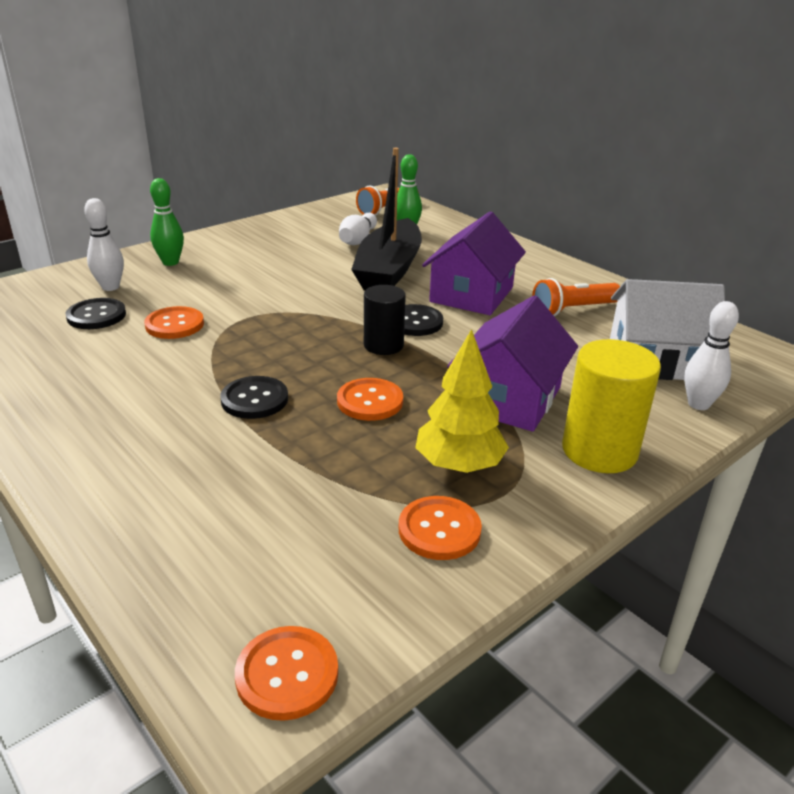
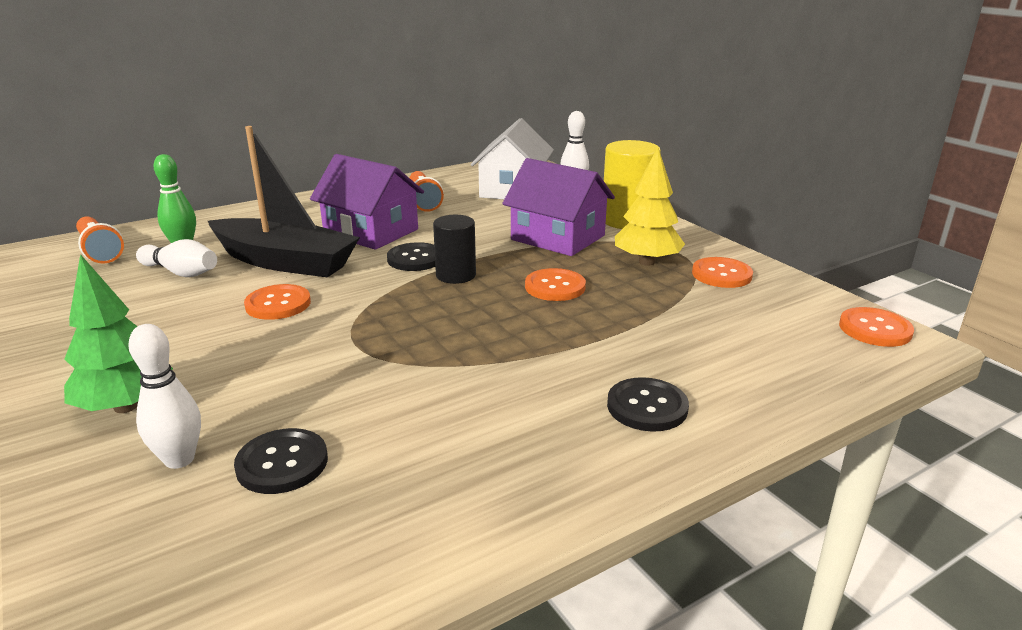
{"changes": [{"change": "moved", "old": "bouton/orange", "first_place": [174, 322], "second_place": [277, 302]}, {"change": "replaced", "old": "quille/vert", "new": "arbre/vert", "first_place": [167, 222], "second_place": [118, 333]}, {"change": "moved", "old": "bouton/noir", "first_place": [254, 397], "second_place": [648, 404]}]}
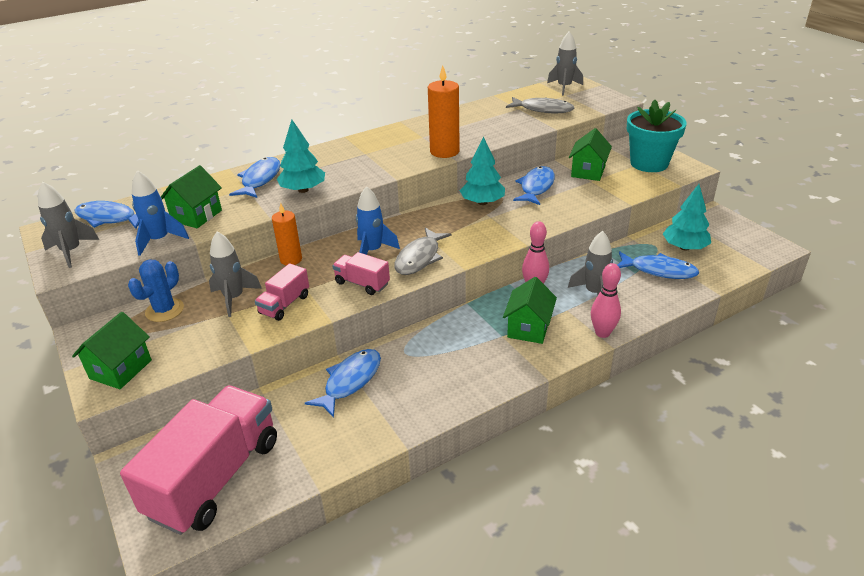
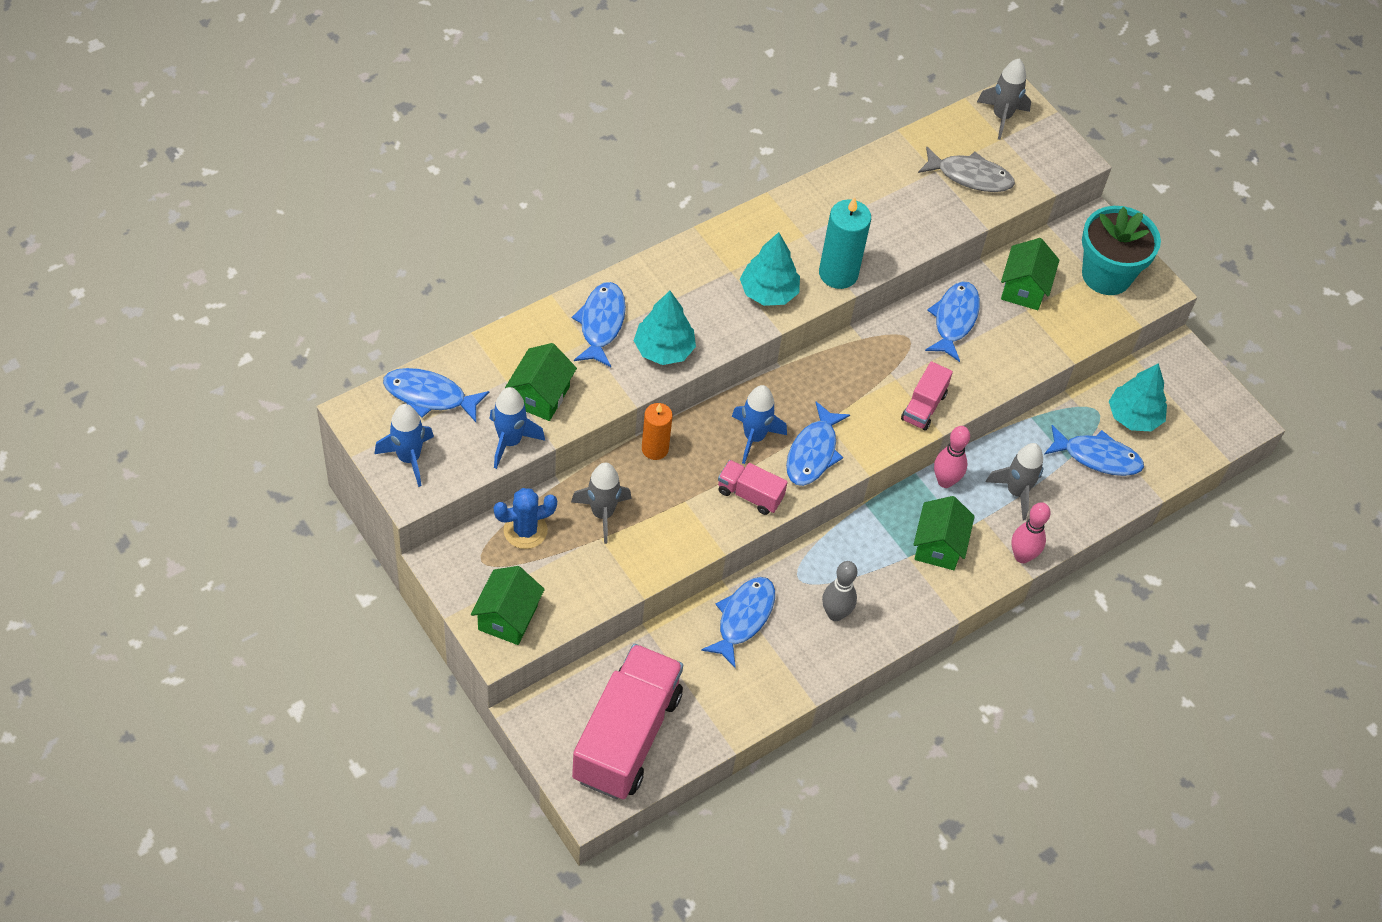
{"changes": [{"change": "recoloured", "old": "fusée/gris", "new": "fusée/bleu", "first_place": [68, 224], "second_place": [404, 445]}, {"change": "turned", "old": "cactus/bleu", "first_place": [156, 291], "second_place": [525, 518], "degrees": 45}, {"change": "moved", "old": "camion/rose", "first_place": [282, 292], "second_place": [927, 396]}, {"change": "recoloured", "old": "poisson/gris", "new": "poisson/bleu", "first_place": [423, 251], "second_place": [818, 444]}, {"change": "recoloured", "old": "bougie/orange", "new": "bougie/turquoise", "first_place": [444, 111], "second_place": [845, 243]}, {"change": "moved", "old": "arbre/turquoise", "first_place": [482, 170], "second_place": [770, 269]}, {"change": "added", "new": "quille/gris", "second_place": [839, 591]}]}
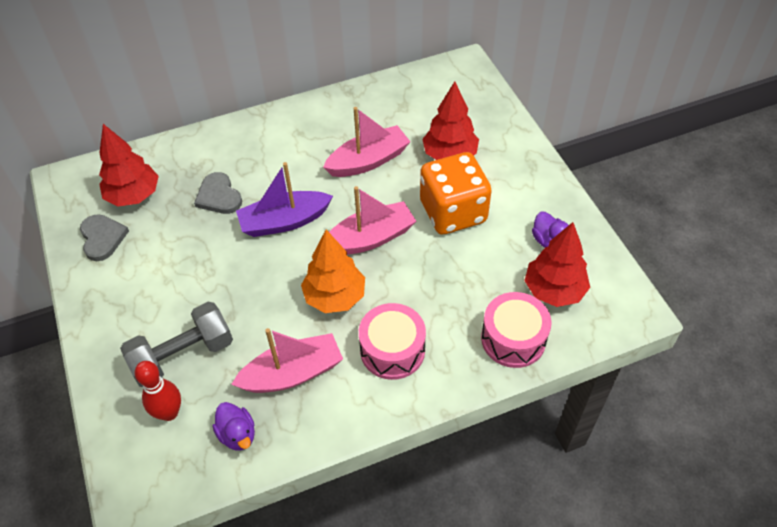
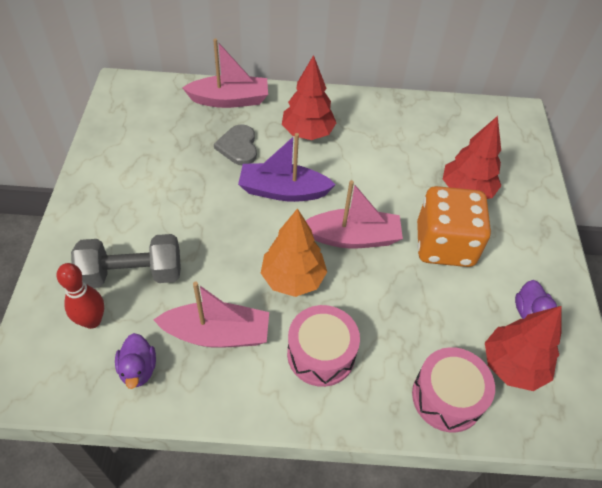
{"changes": [{"change": "removed", "old": "cœur/gris", "first_place": [104, 237]}, {"change": "moved", "old": "arbre/rouge", "first_place": [129, 165], "second_place": [309, 97]}, {"change": "moved", "old": "bateau/rose", "first_place": [366, 142], "second_place": [225, 73]}]}
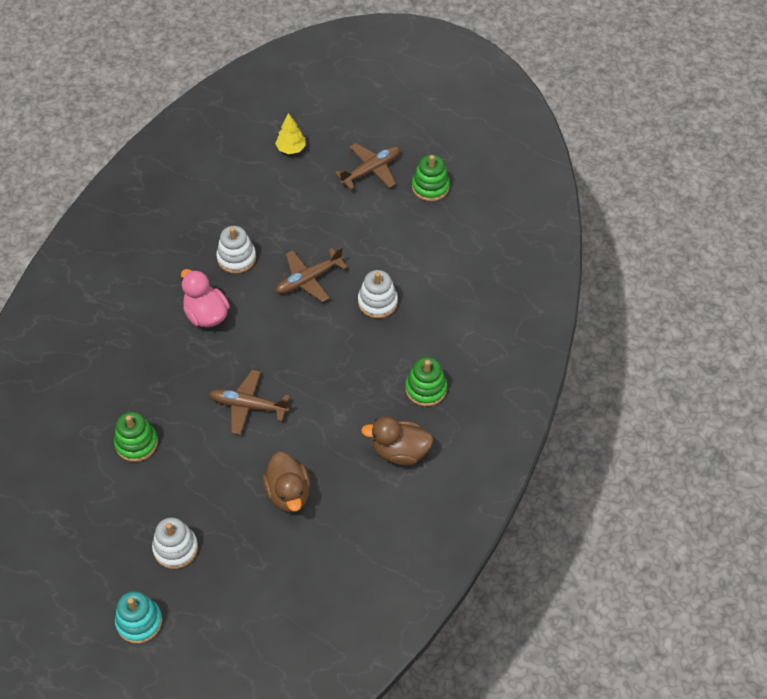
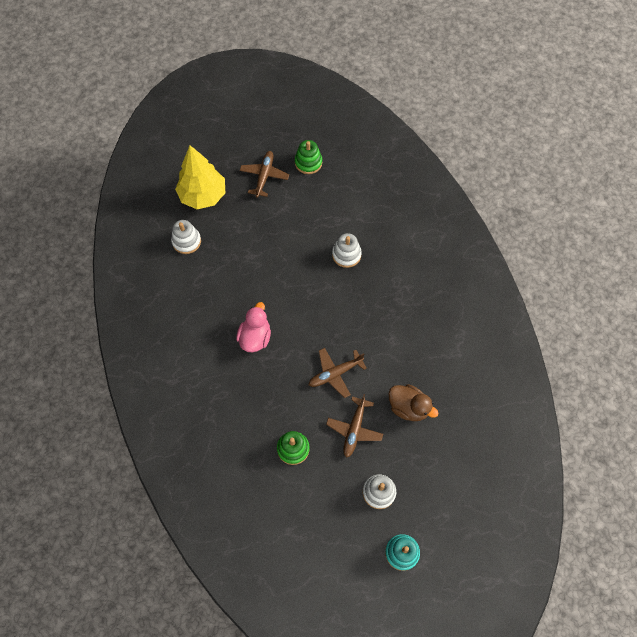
{"changes": [{"change": "turned", "old": "canard/rose", "first_place": [205, 298], "second_place": [253, 327], "degrees": 90}, {"change": "moved", "old": "jouet à empiler/blanc", "first_place": [236, 250], "second_place": [186, 237]}, {"change": "resized", "old": "arbre/jaune", "first_place": [290, 133], "second_place": [200, 177], "factor": 2.12}, {"change": "moved", "old": "avion/marron", "first_place": [311, 274], "second_place": [354, 426]}, {"change": "removed", "old": "canard/marron", "first_place": [397, 440]}, {"change": "removed", "old": "jouet à empiler/vert", "first_place": [426, 381]}]}
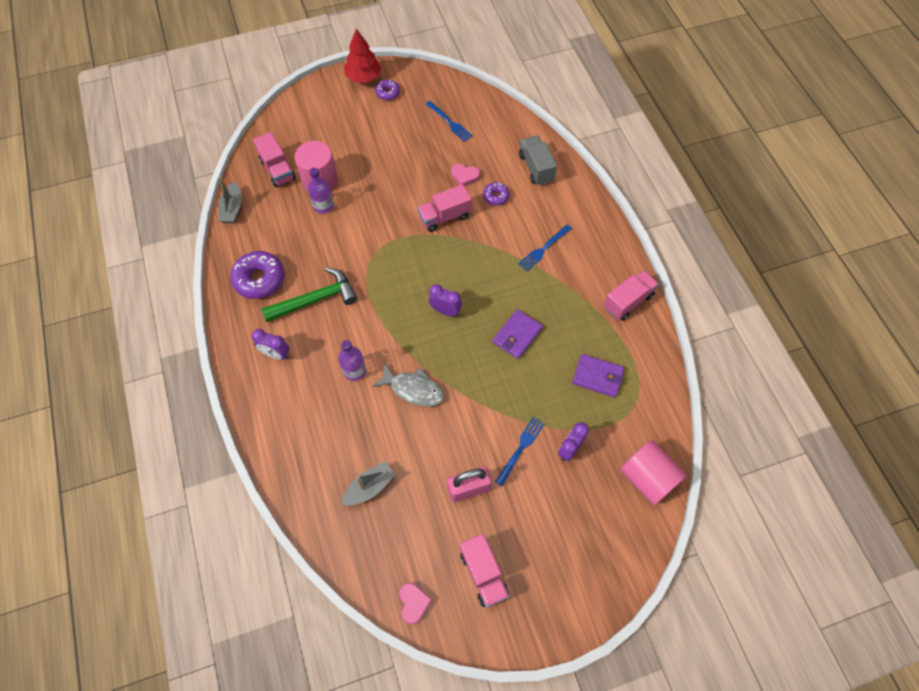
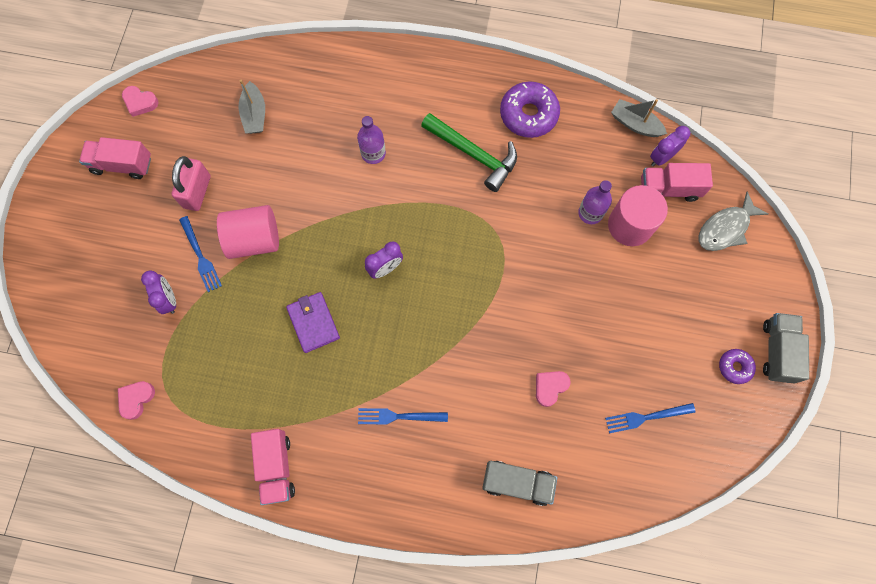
{"changes": [{"change": "moved", "old": "réveil/violet", "first_place": [270, 344], "second_place": [670, 146]}, {"change": "turned", "old": "marteau/vert", "first_place": [309, 294], "second_place": [469, 152], "degrees": -60}, {"change": "replaced", "old": "arbre/rouge", "new": "camion/gris", "first_place": [363, 56], "second_place": [786, 348]}, {"change": "moved", "old": "poisson/gris", "first_place": [408, 385], "second_place": [733, 221]}, {"change": "removed", "old": "camion/rose", "first_place": [444, 208]}, {"change": "removed", "old": "beignet/violet", "first_place": [496, 193]}, {"change": "turned", "old": "fourchette/bleu", "first_place": [545, 247], "second_place": [403, 416], "degrees": -75}, {"change": "removed", "old": "portefeuille/violet", "first_place": [598, 375]}, {"change": "moved", "old": "cylindre/rose", "first_place": [653, 472], "second_place": [248, 232]}, {"change": "added", "new": "cœur/rose", "second_place": [136, 400]}]}
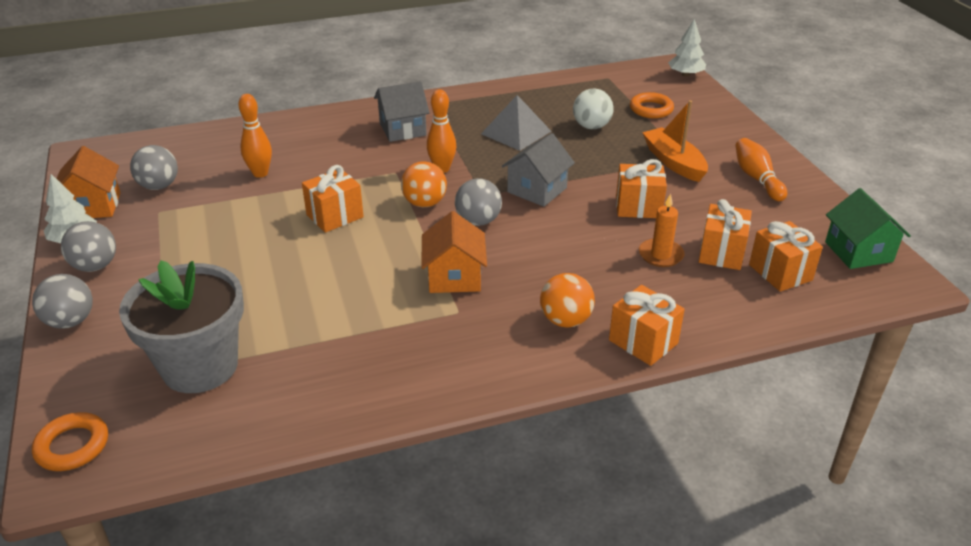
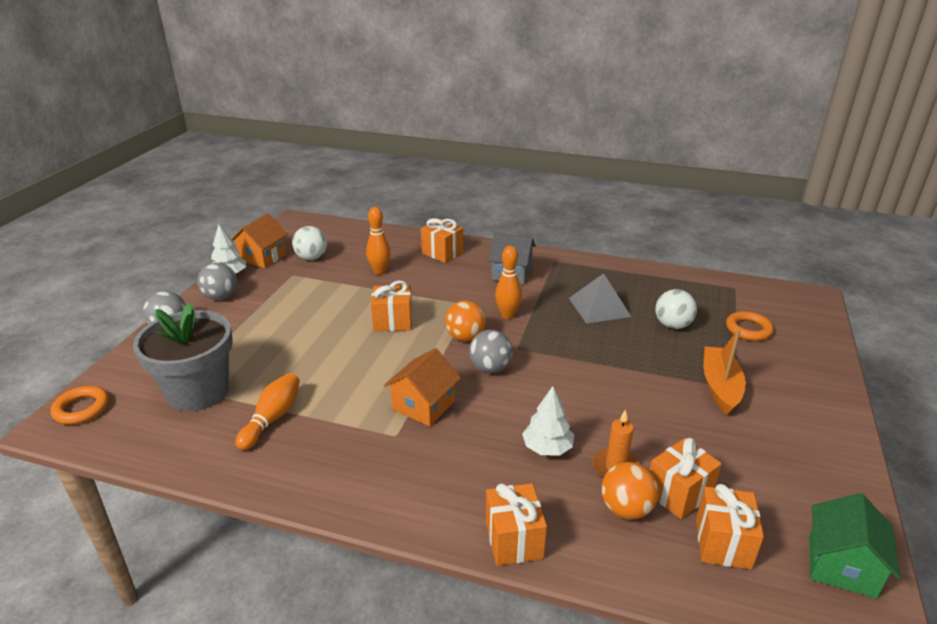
{"changes": [{"change": "recoloured", "old": "balle/gris", "new": "balle/blanc", "first_place": [154, 167], "second_place": [309, 243]}, {"change": "removed", "old": "maison/gris", "first_place": [538, 170]}, {"change": "moved", "old": "balle/orange", "first_place": [567, 300], "second_place": [630, 491]}, {"change": "moved", "old": "cadeau/orange", "first_place": [641, 188], "second_place": [442, 240]}, {"change": "moved", "old": "arbre/blanc", "first_place": [687, 48], "second_place": [548, 420]}, {"change": "moved", "old": "quille/orange", "first_place": [761, 169], "second_place": [267, 411]}]}
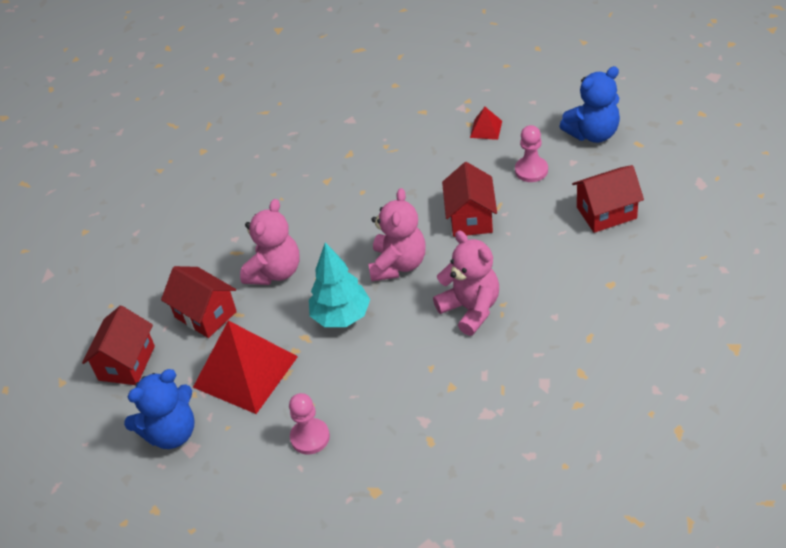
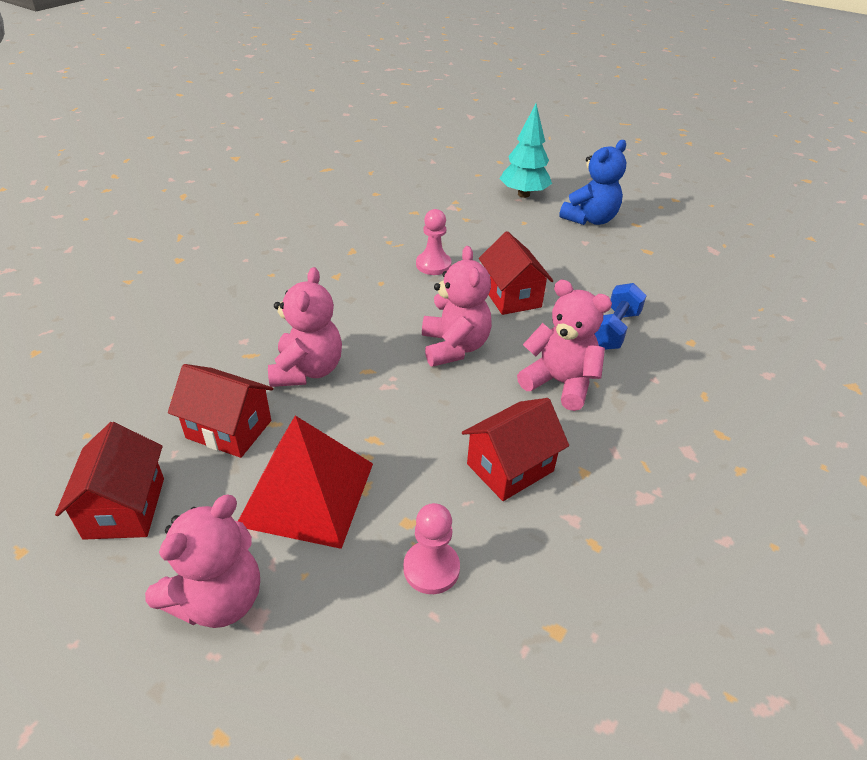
{"changes": [{"change": "recoloured", "old": "ours en peluche/bleu", "new": "ours en peluche/rose", "first_place": [159, 409], "second_place": [202, 561]}, {"change": "moved", "old": "arbre/turquoise", "first_place": [339, 284], "second_place": [526, 151]}, {"change": "removed", "old": "pyramide/rouge", "first_place": [486, 123]}, {"change": "moved", "old": "pion/rose", "first_place": [531, 153], "second_place": [433, 242]}, {"change": "moved", "old": "maison/rouge", "first_place": [608, 199], "second_place": [515, 449]}, {"change": "added", "new": "haltère/bleu", "second_place": [620, 316]}]}
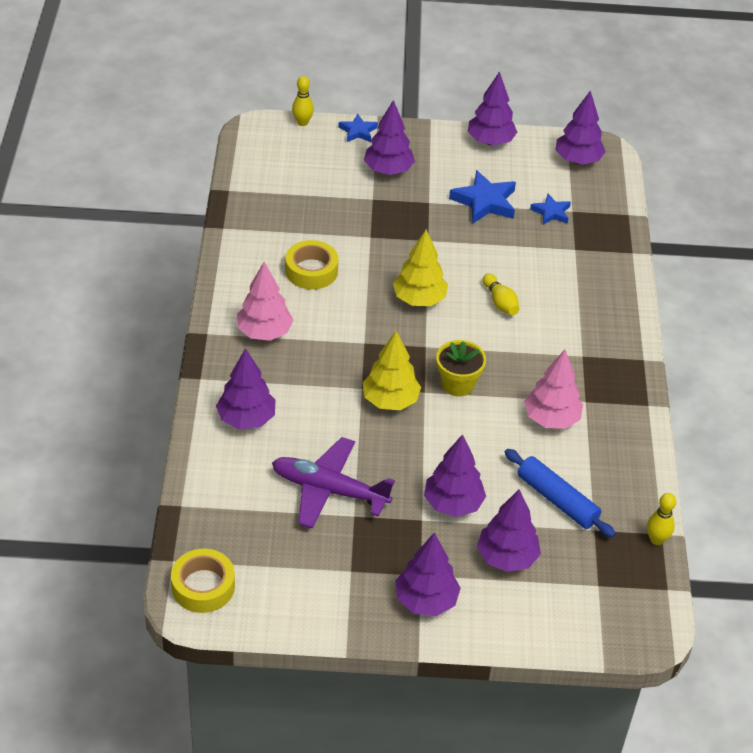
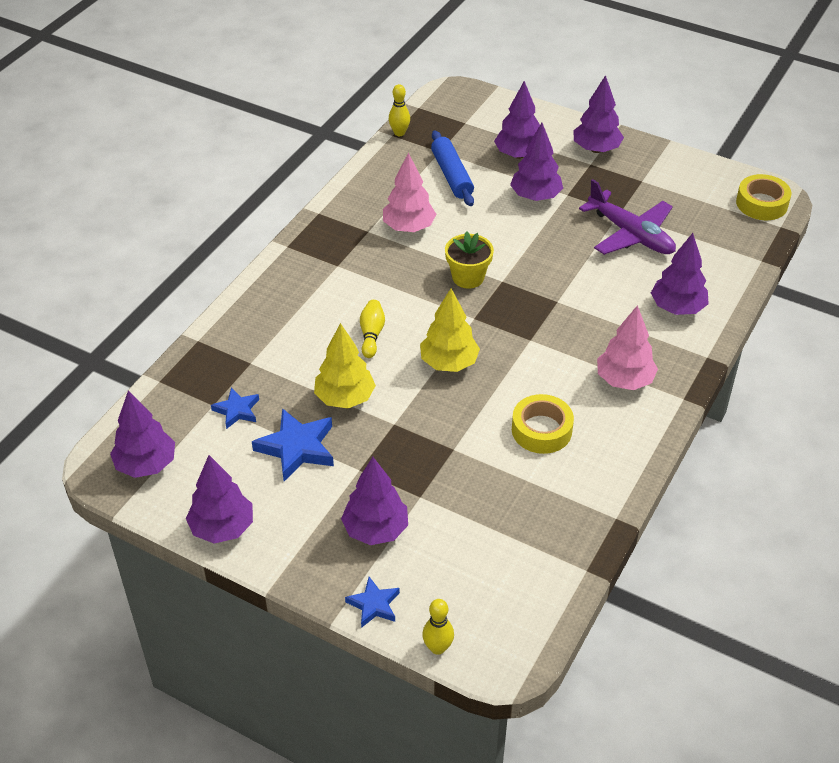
{"changes": [{"change": "moved", "old": "arbre/jaune", "first_place": [391, 370], "second_place": [345, 365]}]}
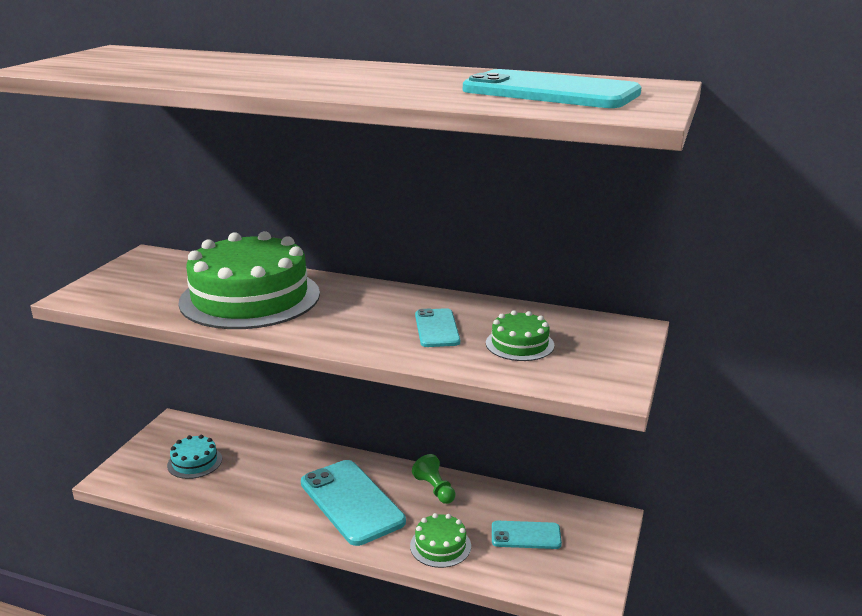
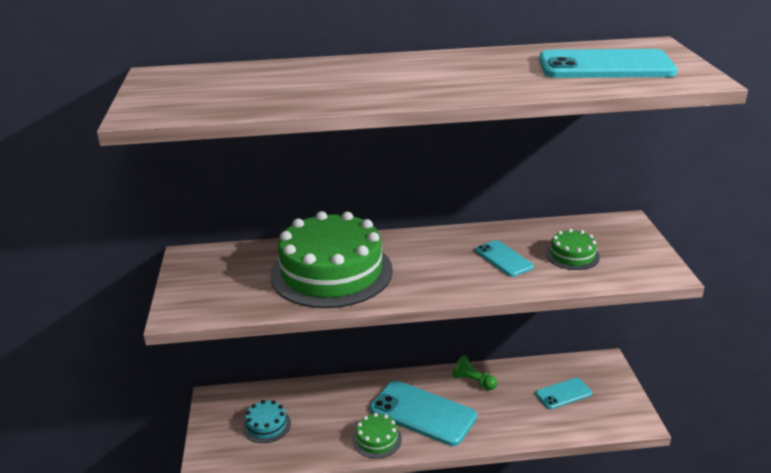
{"changes": [{"change": "moved", "old": "gâteau/vert", "first_place": [440, 540], "second_place": [377, 435]}]}
